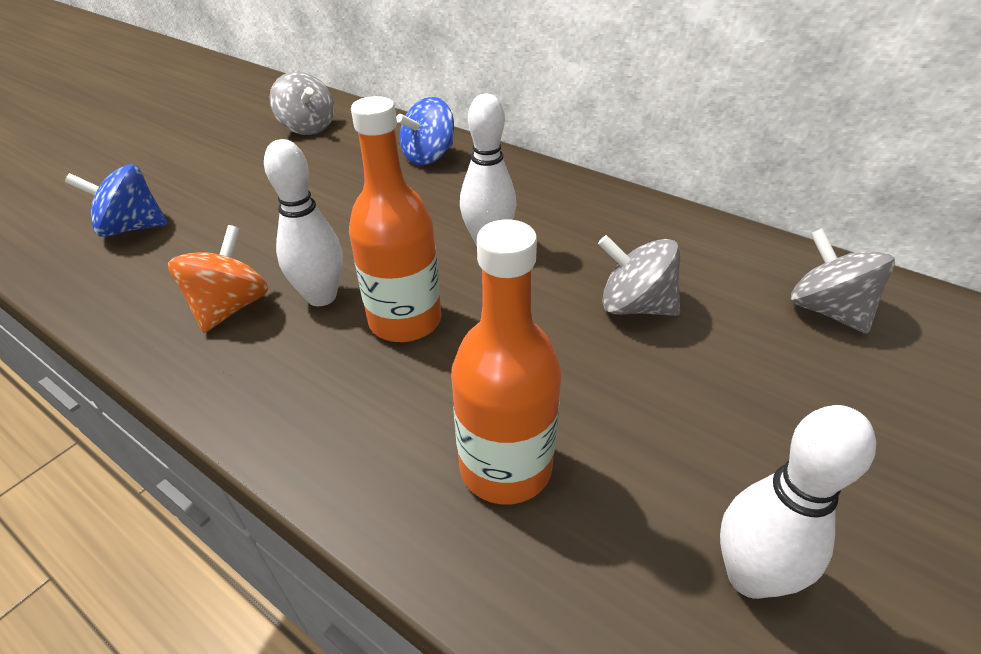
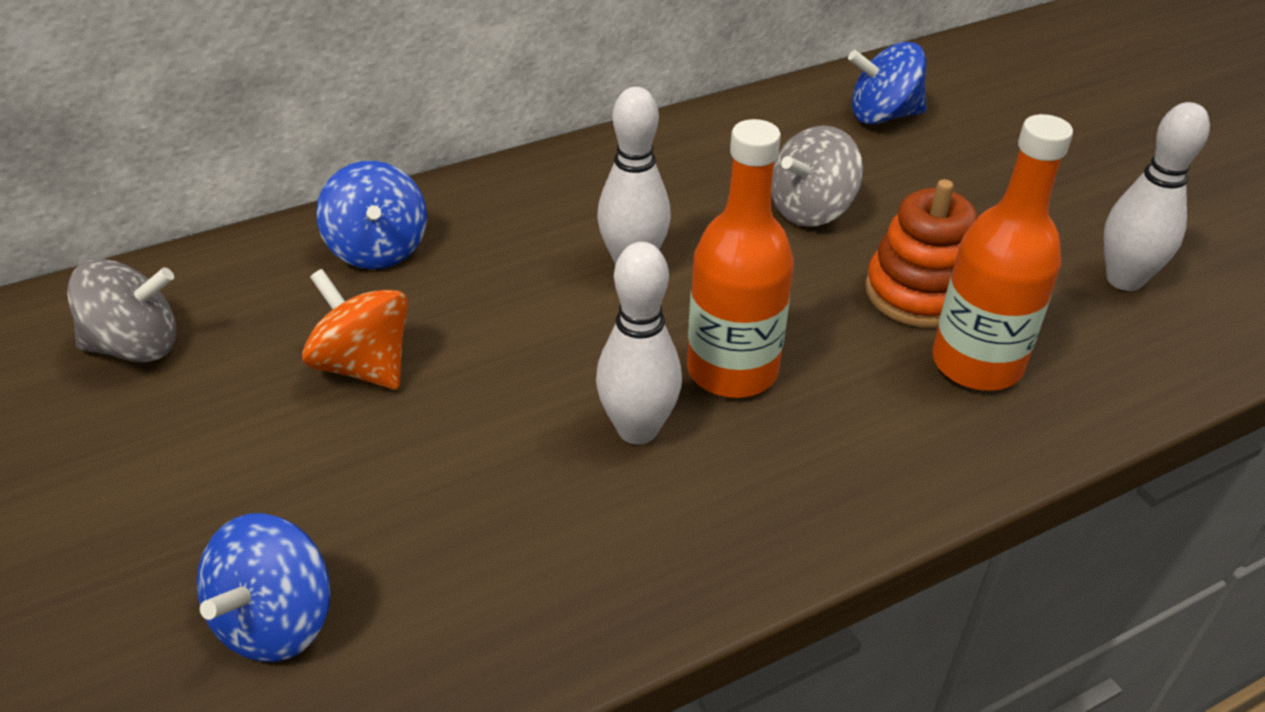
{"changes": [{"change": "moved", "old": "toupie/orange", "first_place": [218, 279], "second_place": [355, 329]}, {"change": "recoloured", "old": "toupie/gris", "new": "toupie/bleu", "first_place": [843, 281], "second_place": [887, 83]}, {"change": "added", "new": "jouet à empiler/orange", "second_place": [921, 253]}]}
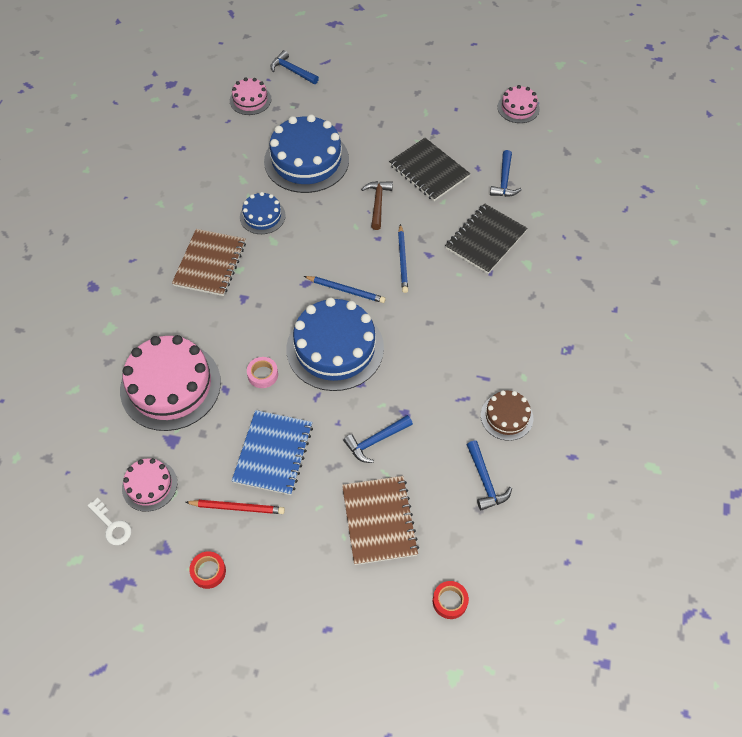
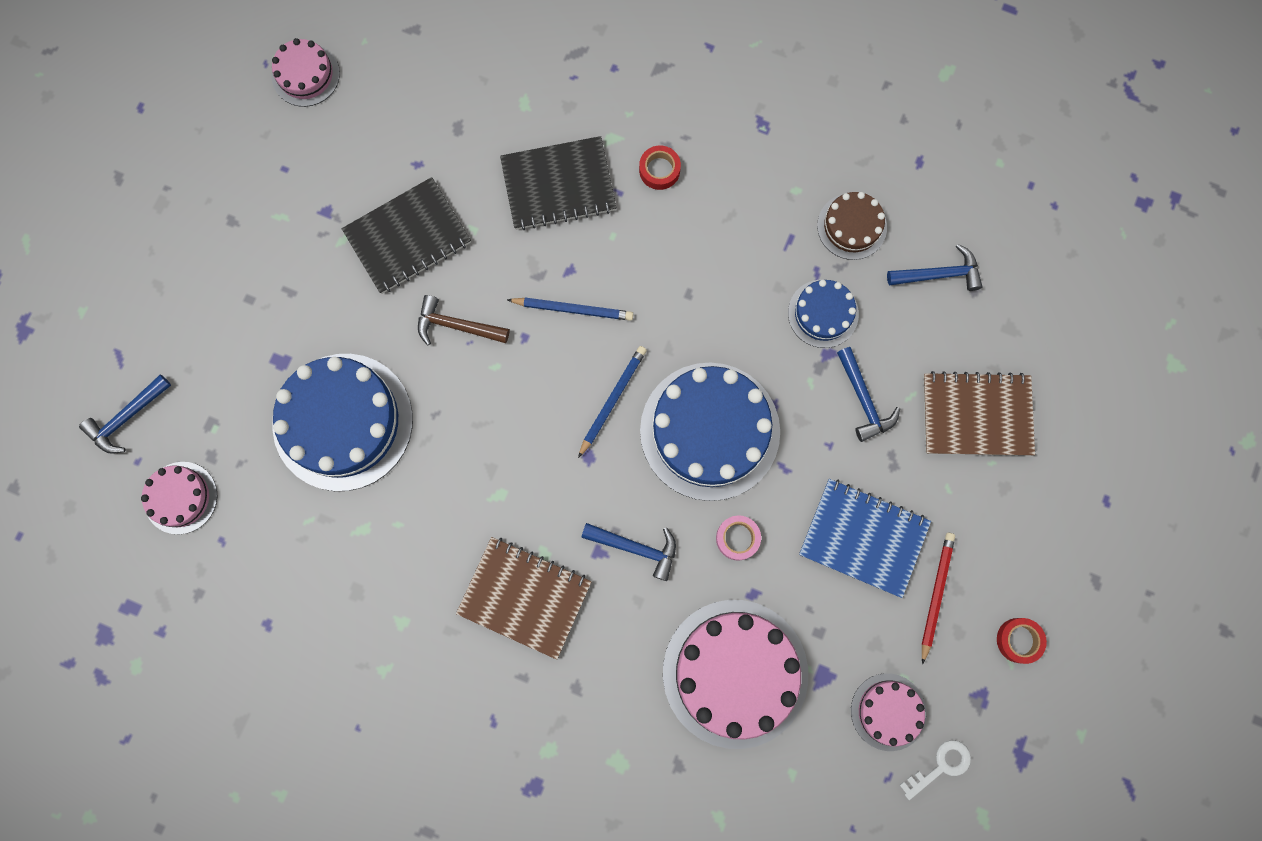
{"changes": [{"change": "moved", "old": "gâteau/bleu", "first_place": [263, 213], "second_place": [823, 313]}, {"change": "moved", "old": "ruban adhésif/rouge", "first_place": [451, 600], "second_place": [660, 167]}, {"change": "turned", "old": "carnet/noir", "first_place": [486, 239], "second_place": [558, 183], "degrees": -60}, {"change": "moved", "old": "marteau/bleu", "first_place": [506, 173], "second_place": [628, 552]}]}
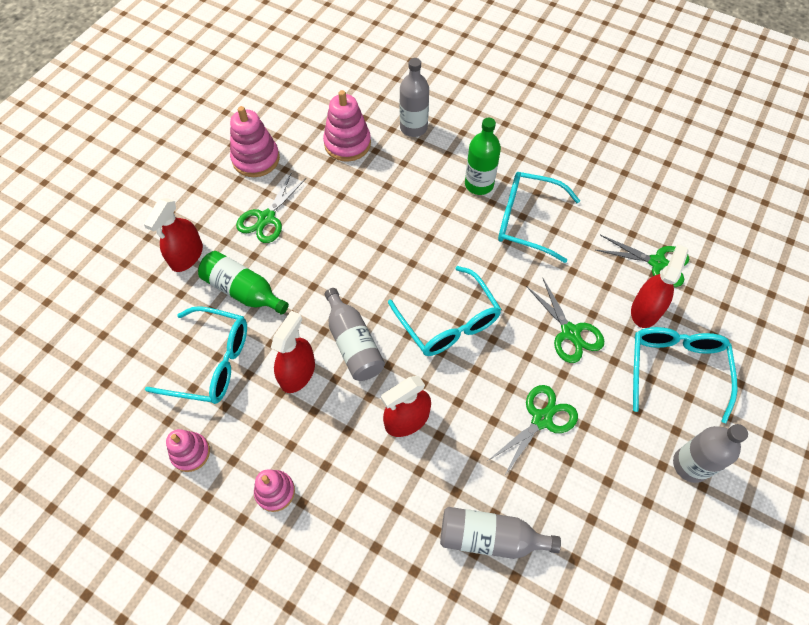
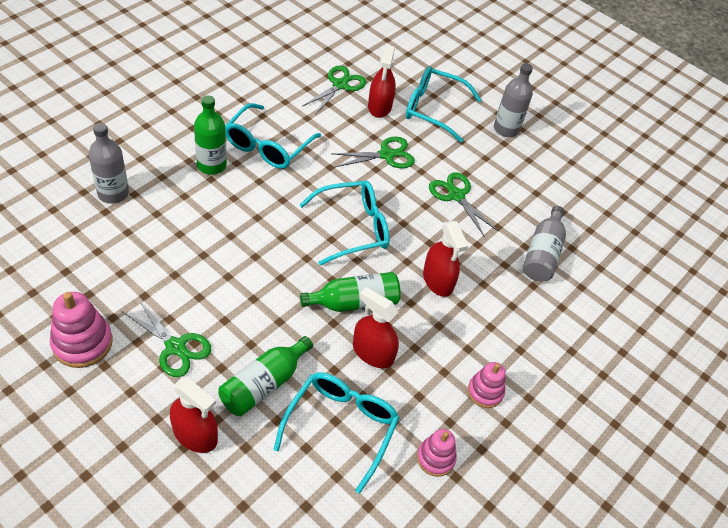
{"changes": [{"change": "removed", "old": "jouet à empiler/rose", "first_place": [347, 126]}, {"change": "recoloured", "old": "bouteille/gris", "new": "bouteille/vert", "first_place": [354, 334], "second_place": [350, 292]}, {"change": "turned", "old": "vaporisateur/rouge", "first_place": [660, 286], "second_place": [382, 81], "degrees": -120}]}
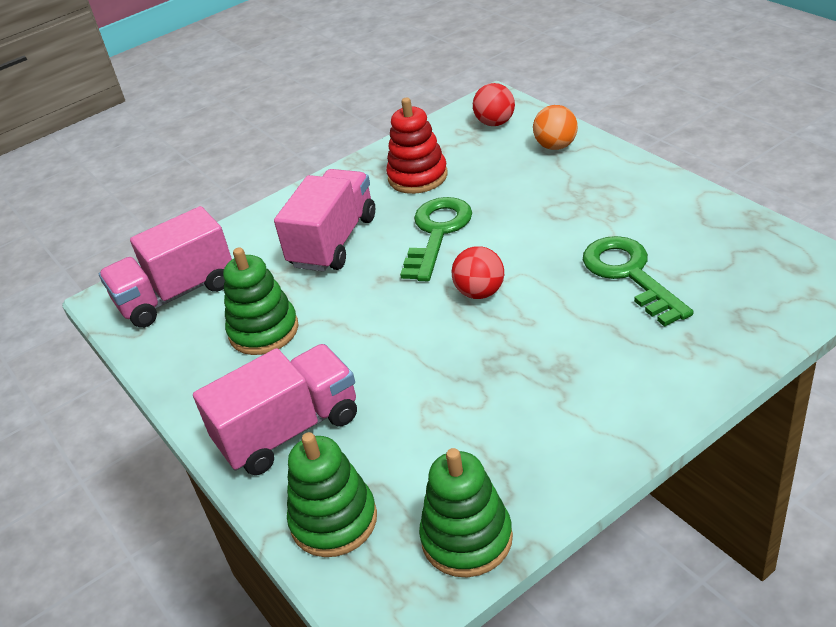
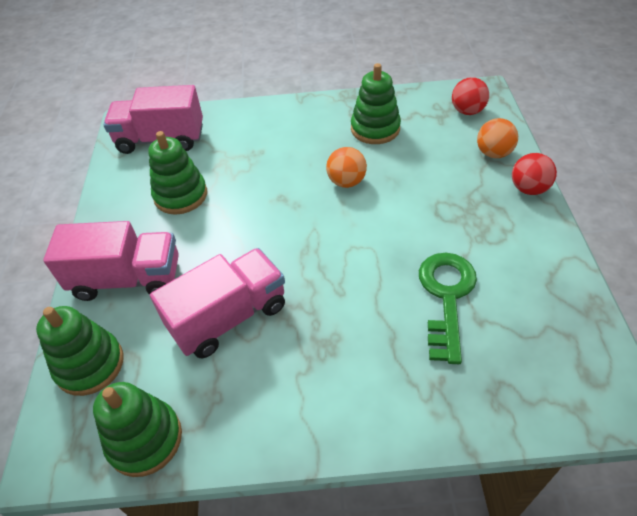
{"changes": [{"change": "moved", "old": "camion/rose", "first_place": [324, 220], "second_place": [217, 303]}, {"change": "recoloured", "old": "jouet à empiler/rouge", "new": "jouet à empiler/vert", "first_place": [417, 146], "second_place": [376, 103]}, {"change": "replaced", "old": "clé/vert", "new": "balle/orange", "first_place": [436, 239], "second_place": [346, 167]}, {"change": "moved", "old": "balle/rouge", "first_place": [478, 272], "second_place": [534, 174]}]}
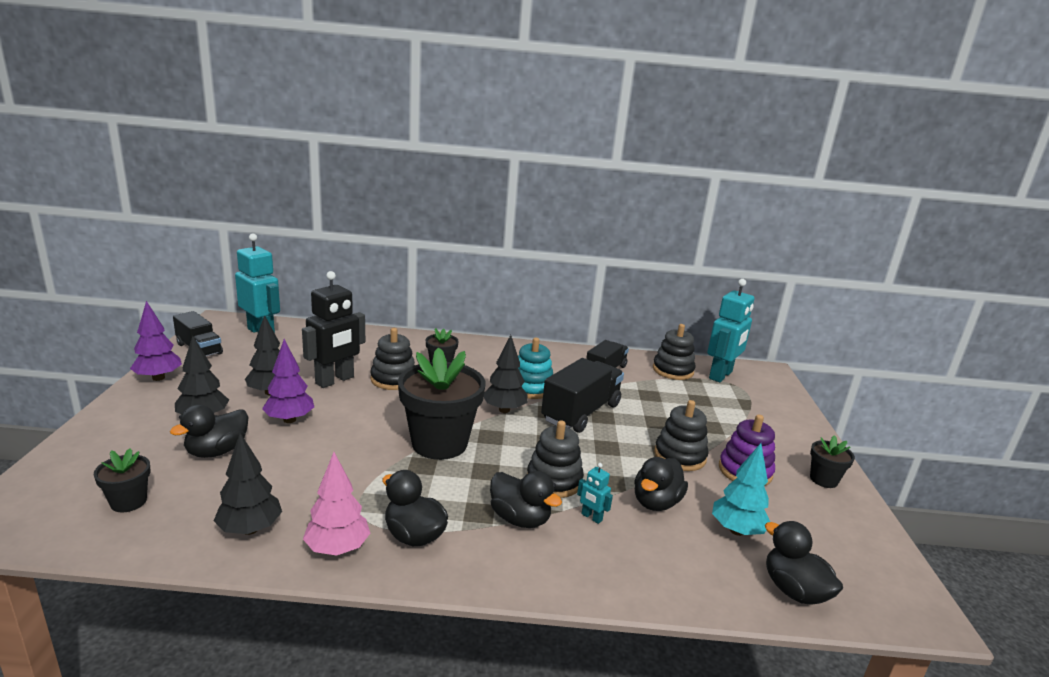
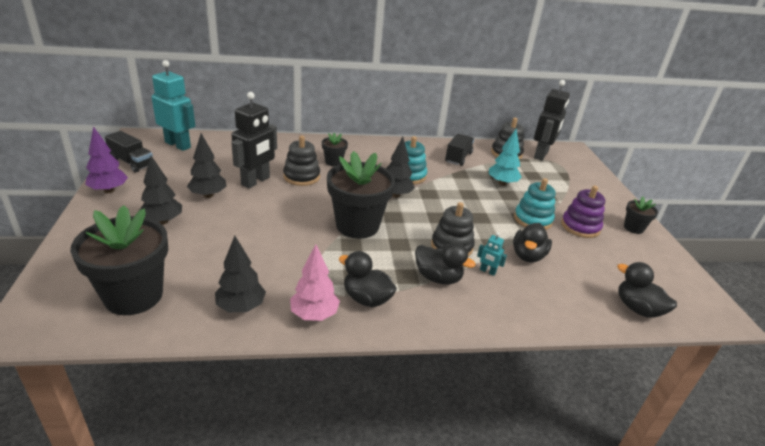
{"changes": [{"change": "resized", "old": "pot de fleurs/noir", "first_place": [122, 481], "second_place": [119, 260], "factor": 2.1}, {"change": "removed", "old": "canard/noir", "first_place": [209, 431]}, {"change": "removed", "old": "arbre/violet", "first_place": [288, 381]}, {"change": "removed", "old": "camion/noir", "first_place": [582, 395]}, {"change": "recoloured", "old": "jouet à empiler/noir", "new": "jouet à empiler/turquoise", "first_place": [681, 435], "second_place": [535, 204]}, {"change": "recoloured", "old": "robot/turquoise", "new": "robot/noir", "first_place": [730, 330], "second_place": [552, 120]}, {"change": "moved", "old": "arbre/turquoise", "first_place": [741, 489], "second_place": [505, 157]}]}
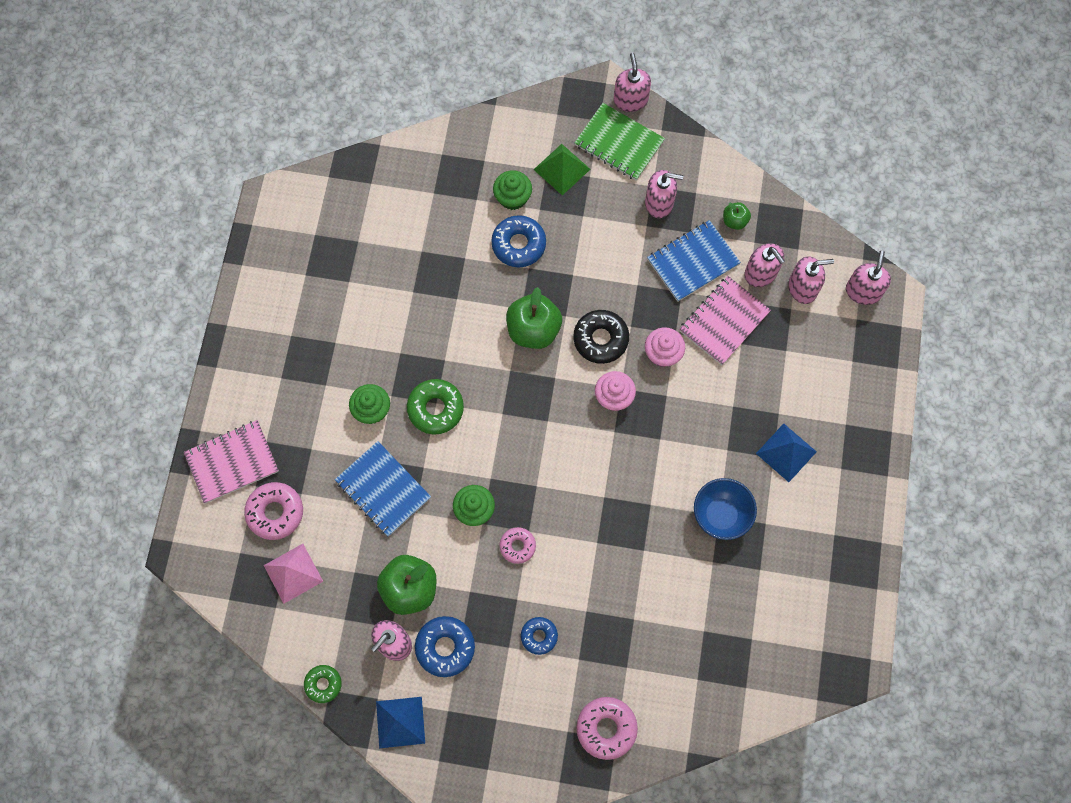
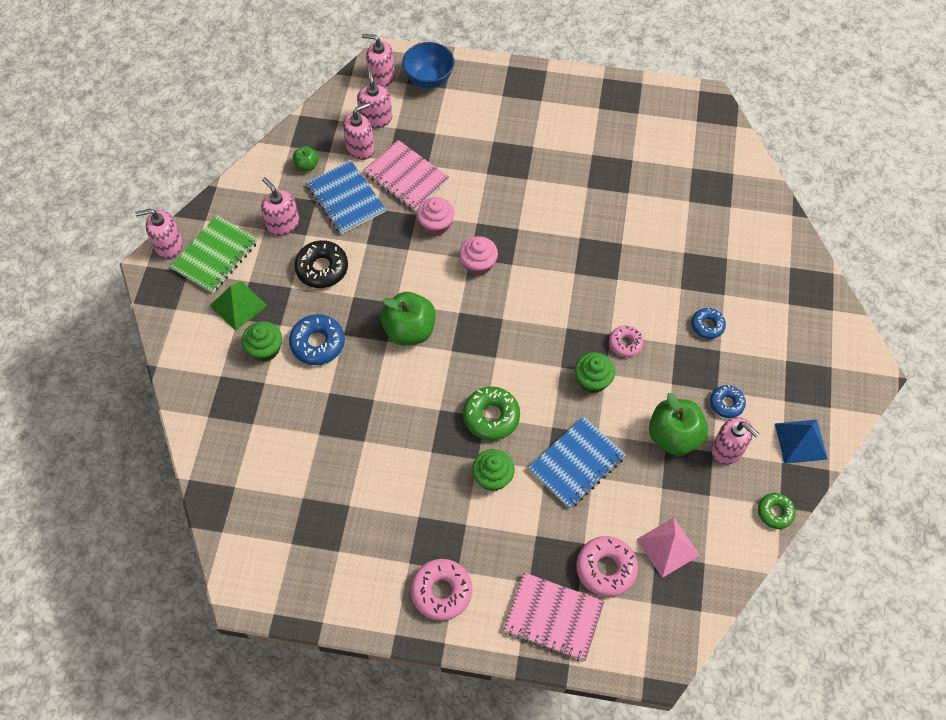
{"changes": [{"change": "turned", "old": "carnet/rose", "first_place": [231, 462], "second_place": [553, 616], "degrees": -45}, {"change": "resized", "old": "beignet/bleu", "first_place": [445, 646], "second_place": [728, 401], "factor": 0.62}, {"change": "moved", "old": "beignet/noir", "first_place": [601, 337], "second_place": [321, 264]}, {"change": "moved", "old": "beignet/rose", "first_place": [607, 728], "second_place": [441, 590]}, {"change": "turned", "old": "distributeur de savon/rose", "first_place": [664, 194], "second_place": [280, 206], "degrees": -45}, {"change": "moved", "old": "bol/bleu", "first_place": [725, 509], "second_place": [428, 65]}, {"change": "removed", "old": "pyramide/bleu", "first_place": [786, 452]}]}
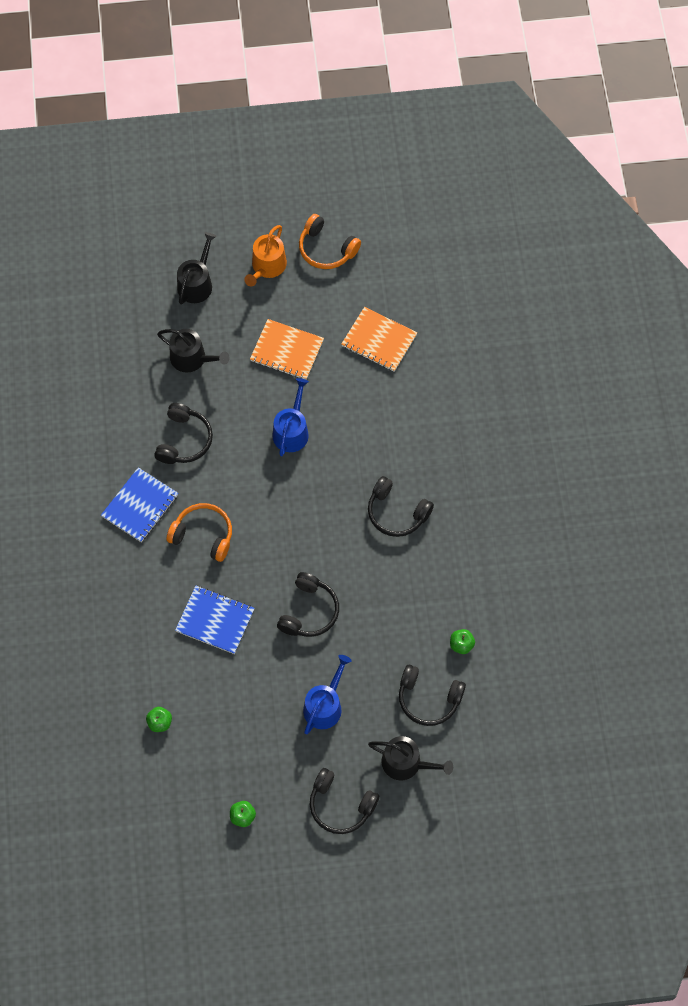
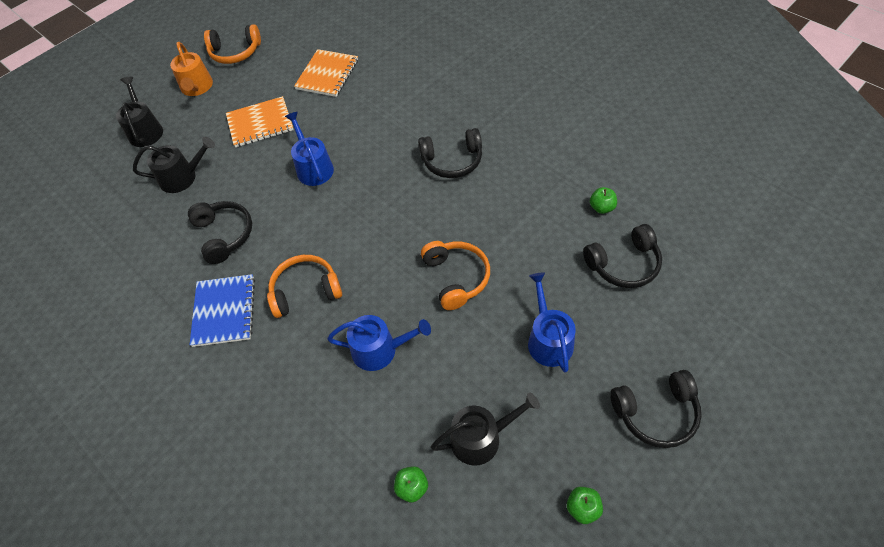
{"changes": [{"change": "replaced", "old": "carnet/bleu", "new": "arrosoir/bleu", "first_place": [215, 620], "second_place": [379, 343]}, {"change": "recoloured", "old": "casque audio/noir", "new": "casque audio/orange", "first_place": [308, 604], "second_place": [455, 275]}, {"change": "turned", "old": "carnet/orange", "first_place": [379, 339], "second_place": [326, 73], "degrees": -60}, {"change": "moved", "old": "arrosoir/noir", "first_place": [410, 758], "second_place": [485, 429]}]}
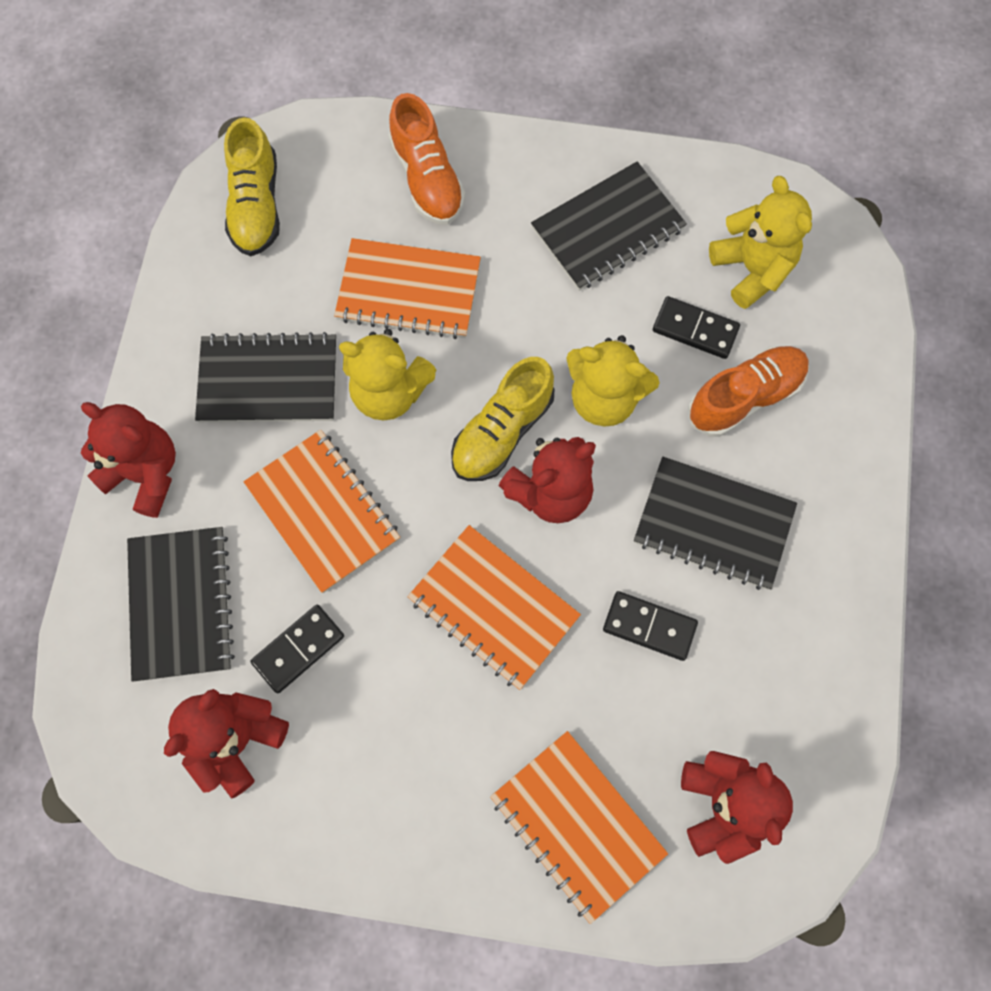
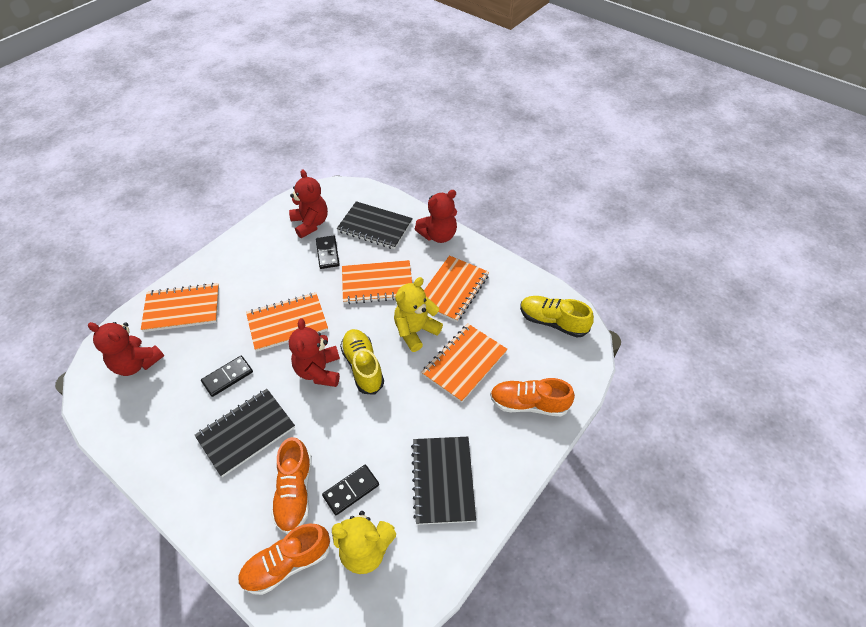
{"changes": [{"change": "recoloured", "old": "carnet/noir", "new": "carnet/orange", "first_place": [265, 377], "second_place": [456, 288]}, {"change": "removed", "old": "ours en peluche/jaune", "first_place": [613, 381]}, {"change": "added", "new": "chaussure/orange", "second_place": [284, 559]}]}
